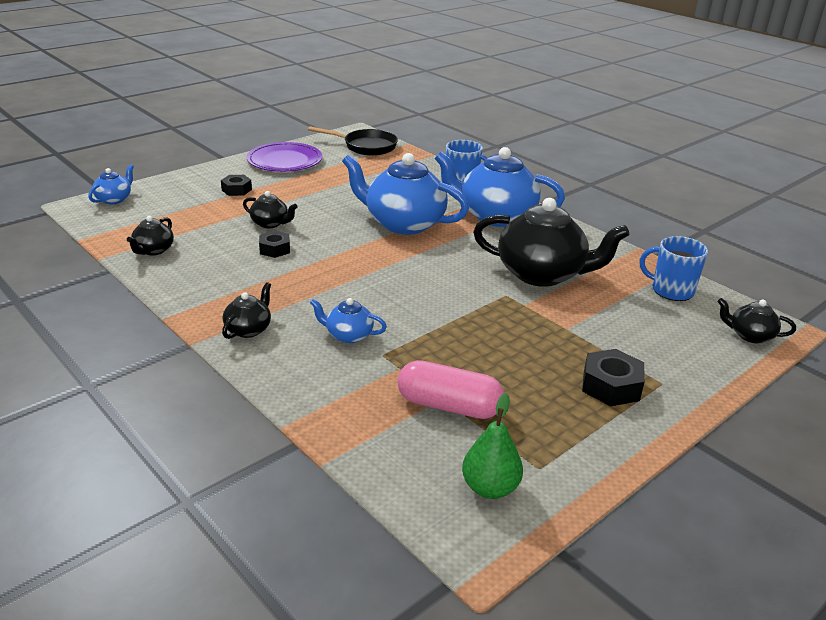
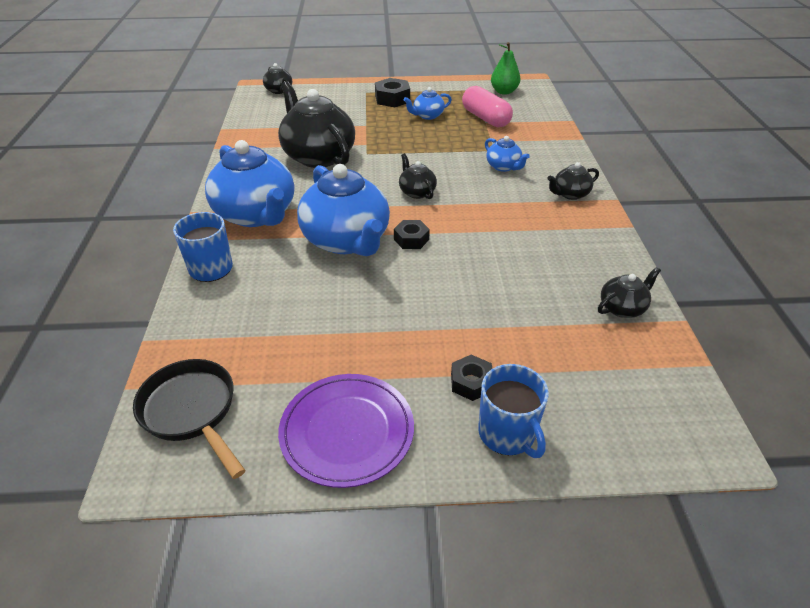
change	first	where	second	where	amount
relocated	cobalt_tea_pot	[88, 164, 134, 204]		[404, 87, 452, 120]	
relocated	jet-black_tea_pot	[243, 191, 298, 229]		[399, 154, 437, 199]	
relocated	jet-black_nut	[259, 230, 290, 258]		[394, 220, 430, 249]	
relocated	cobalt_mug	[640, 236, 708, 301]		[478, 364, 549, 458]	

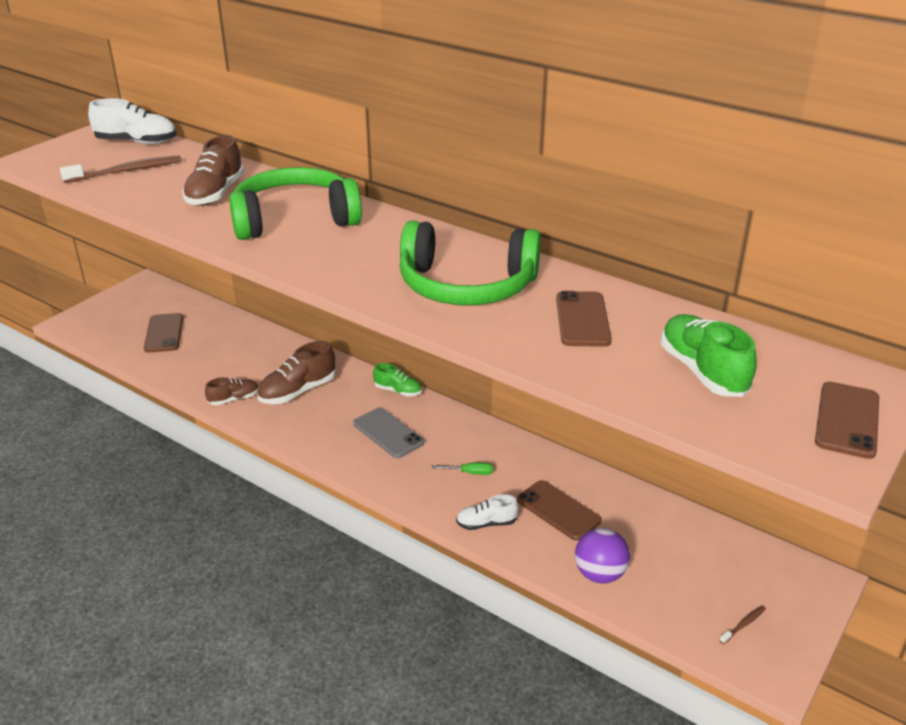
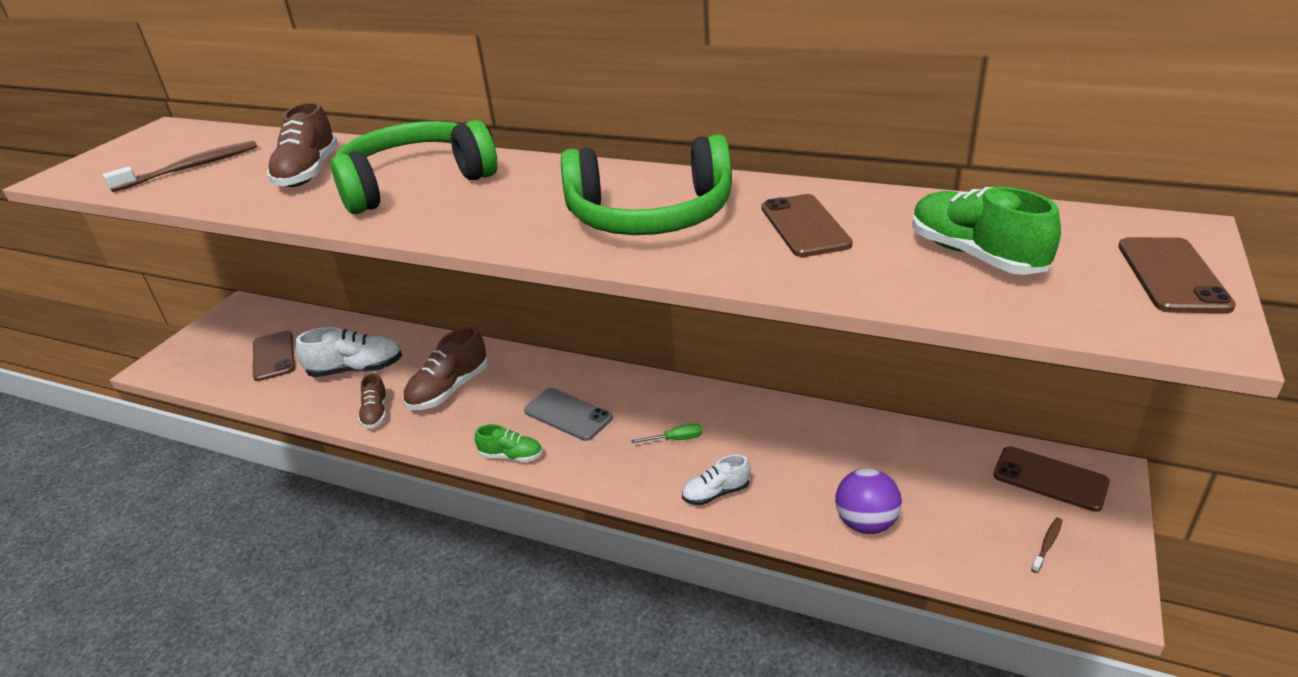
change	first	where	second	where	amount
relocated	pure_white_lace-up_shoe	[88, 98, 176, 144]		[296, 327, 402, 377]	
relocated	green_lace-up_shoe	[373, 363, 422, 396]		[475, 424, 542, 462]	
relocated	russet_smartphone	[517, 480, 602, 541]		[993, 446, 1110, 512]	
spun	russet_lace-up_shoe	[205, 377, 259, 405]		[358, 373, 388, 429]	120 degrees clockwise

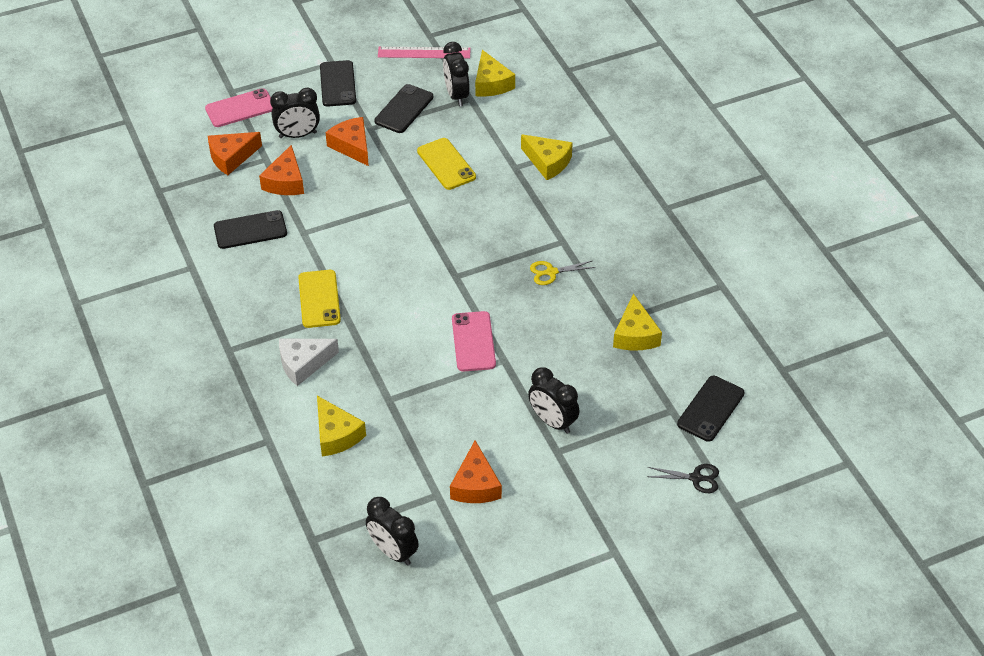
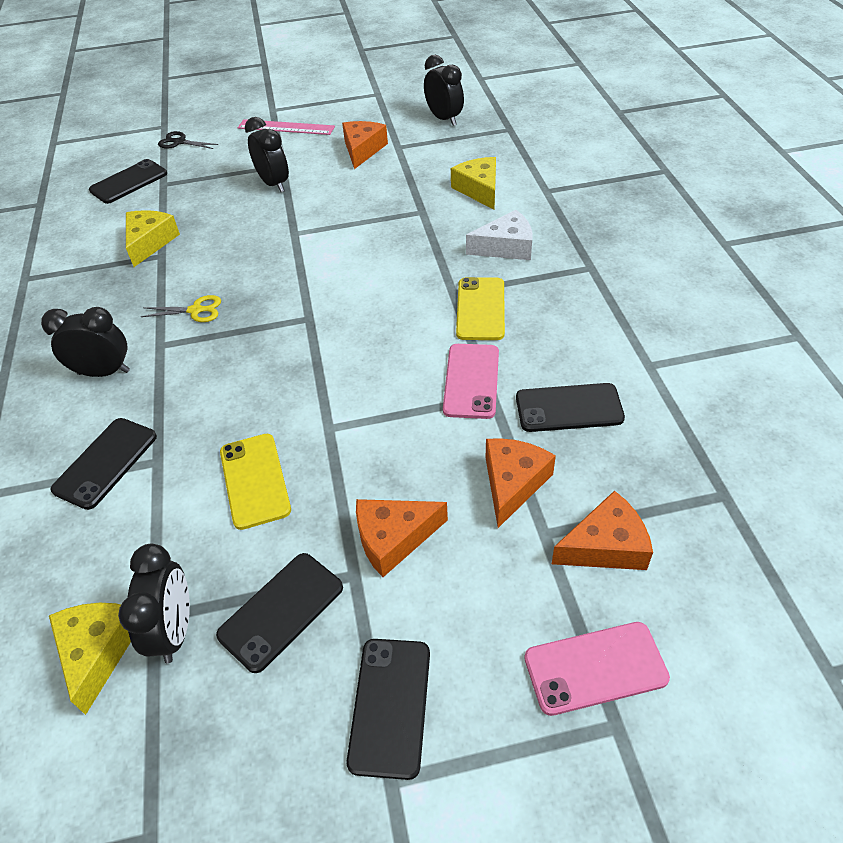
change	first	where	second	where	amount
relocated	jet-black_alarm_clock	[270, 87, 320, 138]		[41, 307, 130, 377]	
relocated	rosy_ruler	[378, 47, 471, 58]		[238, 119, 335, 135]	
relocated	rosy_smartphone	[452, 311, 496, 372]		[443, 344, 499, 419]	
exchanged	golden_piece_of_cheese	[521, 134, 573, 180]	jet-black_smartphone	[50, 418, 157, 510]	
spun	orange-coloured_piece_of_cheese	[325, 117, 369, 166]		[356, 499, 448, 577]	90 degrees clockwise

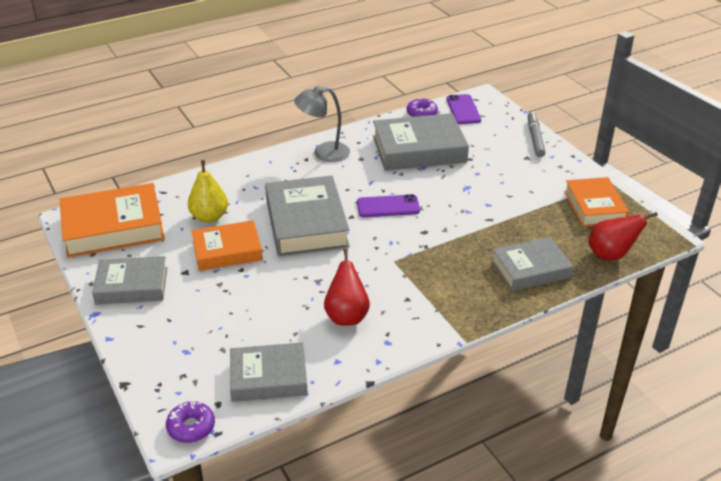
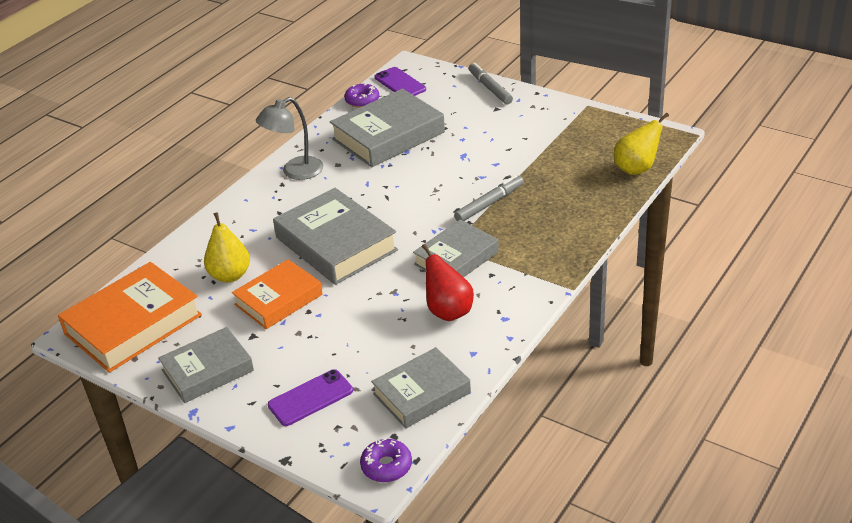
change	first	where	second	where	amount
missing	orange-coloured_book	[564, 177, 629, 227]			
appeared			gray_felt_pen	[454, 175, 524, 221]	
relocated	violet_smartphone	[357, 194, 420, 217]		[268, 369, 353, 426]	
relocated	gray_book	[491, 237, 573, 291]		[413, 220, 499, 277]	
colour	crimson_pear_fruit	[588, 212, 658, 261]	golden_pear_fruit	[614, 112, 669, 175]	

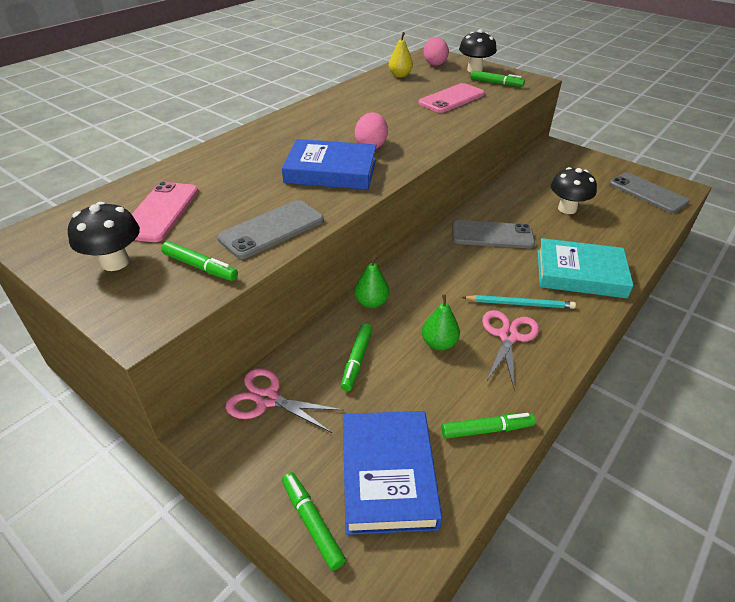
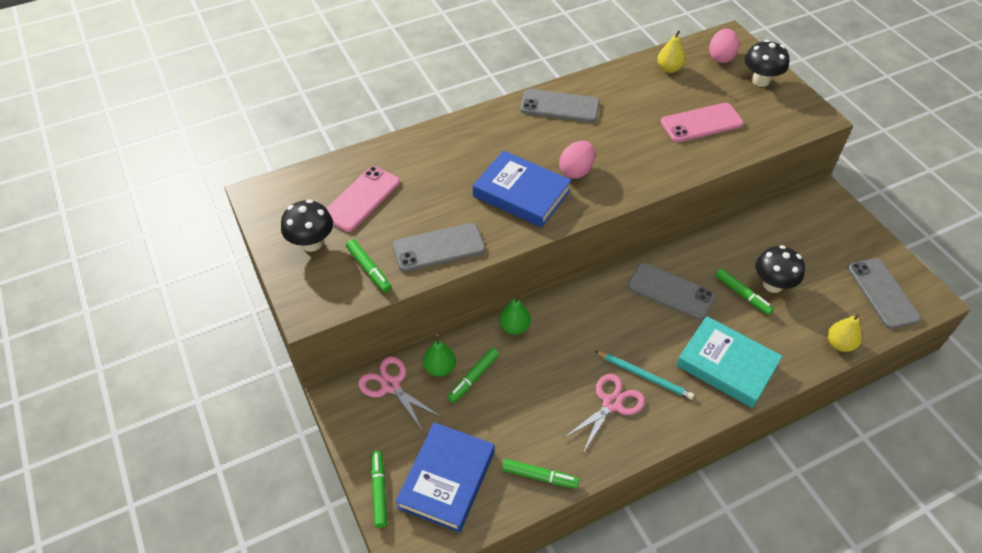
change	first	where	second	where	amount
appeared			gray_smartphone	[520, 89, 600, 123]	
appeared			golden_pear_fruit	[827, 313, 862, 352]	
relocated	green_pear_fruit	[422, 294, 460, 350]		[423, 335, 456, 377]	
relocated	green_felt_pen	[470, 70, 525, 87]		[715, 268, 774, 315]	

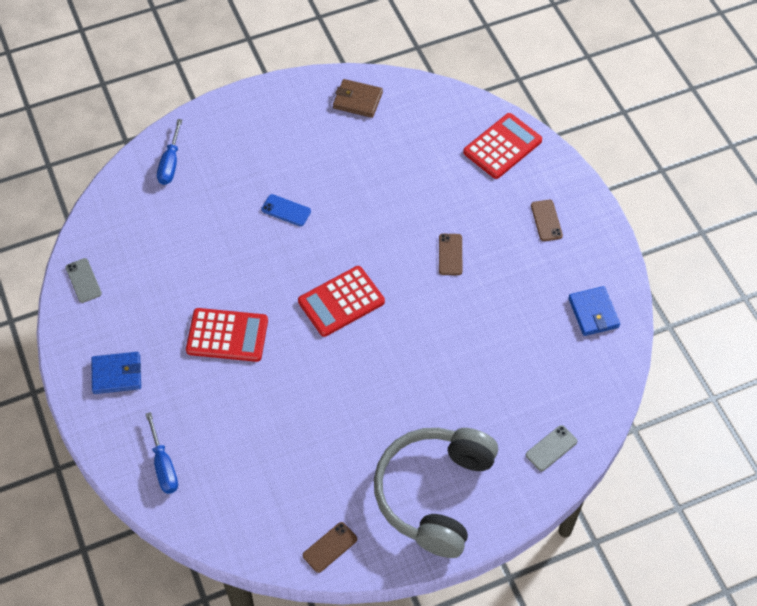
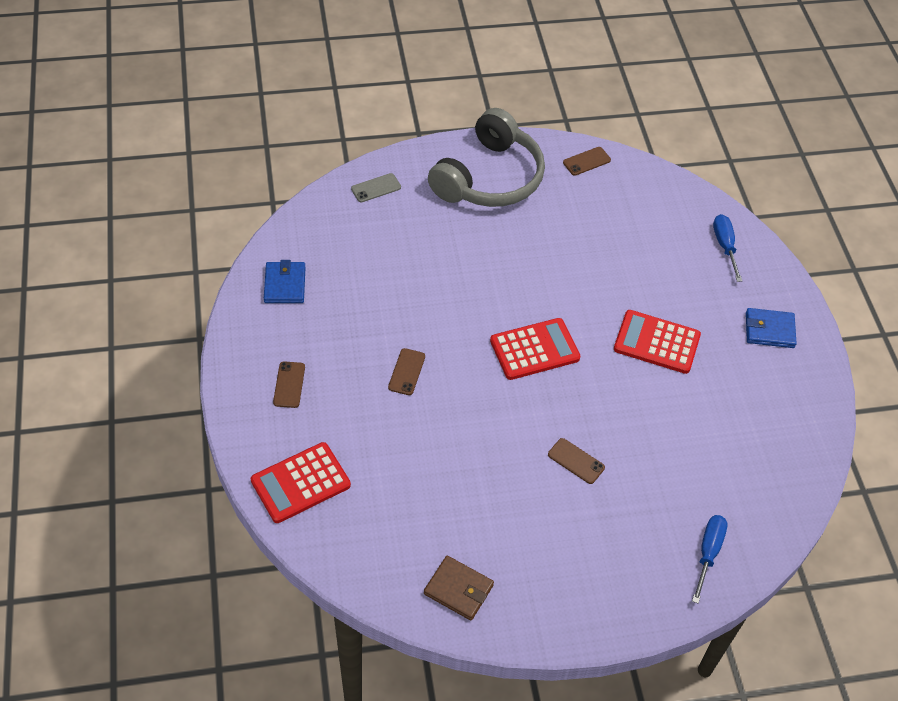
change	first	where	second	where	amount
missing	gray_smartphone	[65, 258, 102, 303]			
colour	cobalt_smartphone	[261, 194, 311, 226]	russet_smartphone	[548, 438, 605, 484]	

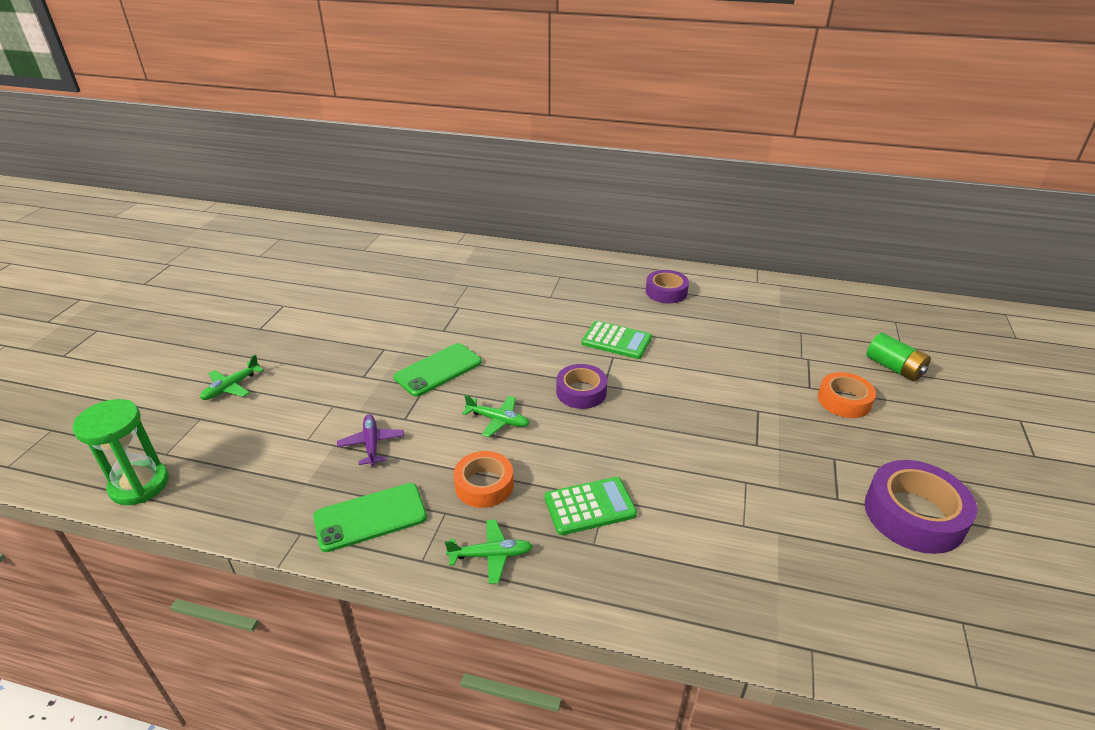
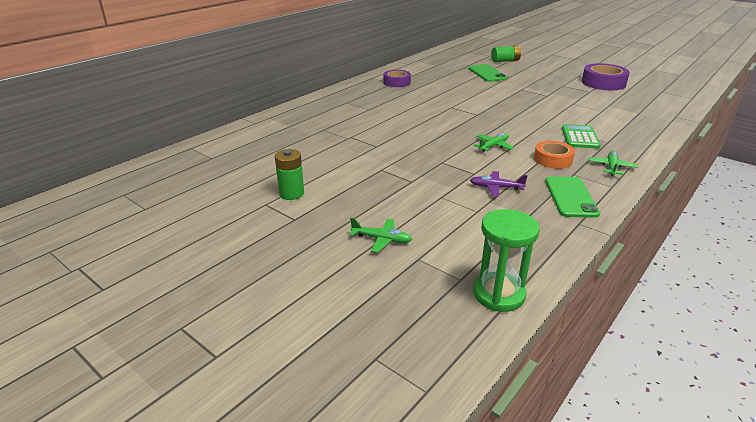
change	first	where	second	where	amount
missing	violet_tape	[556, 364, 607, 409]			
missing	green_adding_machine	[582, 321, 652, 359]			
missing	orange-coloured_tape	[818, 372, 876, 418]			
appeared			green_AA_battery	[275, 149, 304, 200]	
relocated	green_smartphone	[394, 343, 482, 397]		[468, 64, 507, 82]	
spun	green_toy_plane	[200, 354, 264, 400]		[349, 218, 412, 252]	45 degrees counterclockwise

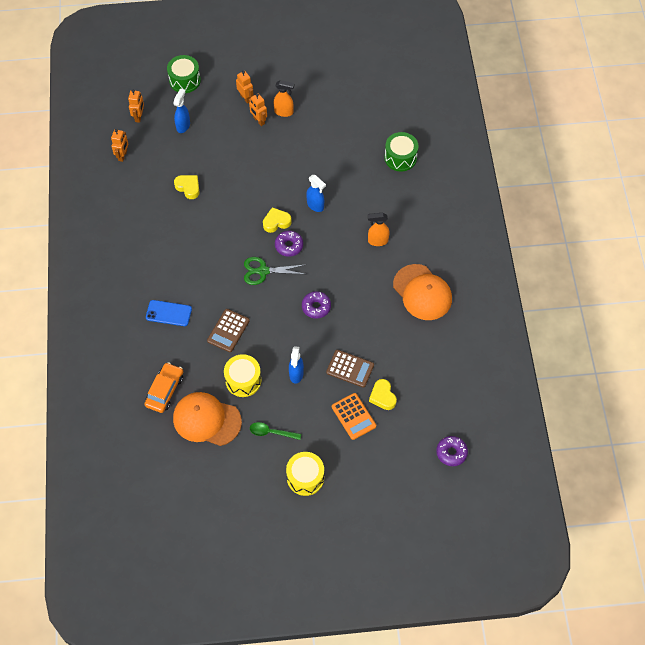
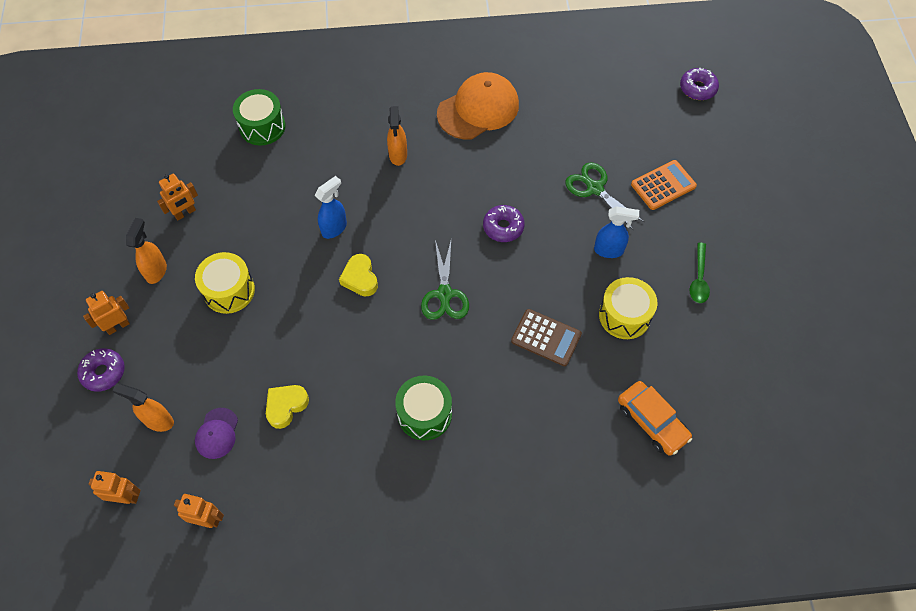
change	first	where	second	where	amount
missing	cobalt_smartphone	[146, 300, 192, 326]			
missing	orange-coloured_cap	[173, 392, 242, 446]			
missing	golden_heart	[369, 379, 397, 410]			
appeared			violet_cap	[195, 408, 238, 459]	
relocated	green_snare_drum	[167, 55, 201, 93]		[395, 375, 452, 440]	
relocated	orange-coloured_robot	[249, 93, 267, 126]		[157, 174, 198, 220]	
relocated	violet_donut	[275, 231, 303, 257]		[77, 348, 125, 392]	
relocated	golden_snare_drum	[286, 452, 324, 496]		[195, 252, 255, 314]	
exchanged	russet_adding_machine	[326, 350, 374, 387]	green_pair_of_scissors	[565, 162, 644, 231]	
colour	cobalt_spray_bottle	[173, 88, 190, 133]	orange-coloured_spray_bottle	[112, 383, 174, 432]	
spun	orange-coloured_toy_car	[144, 362, 183, 413]		[618, 381, 692, 456]	150 degrees counterclockwise

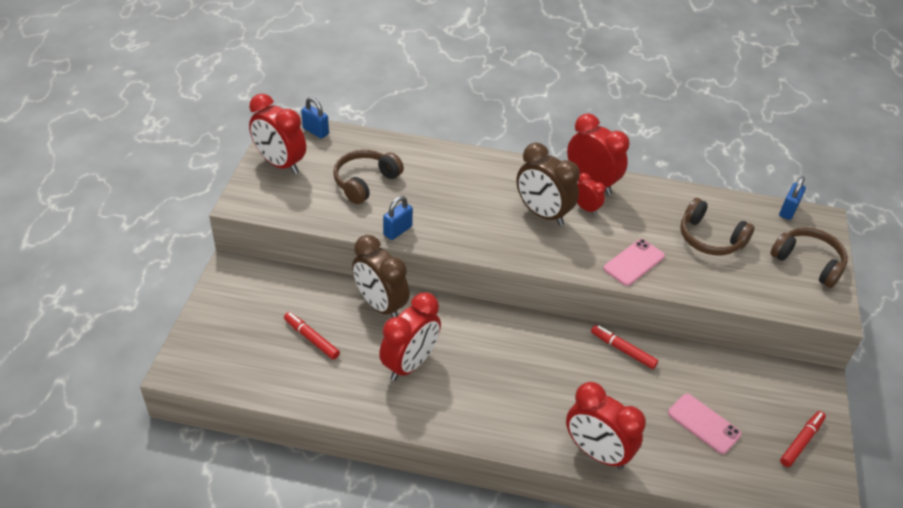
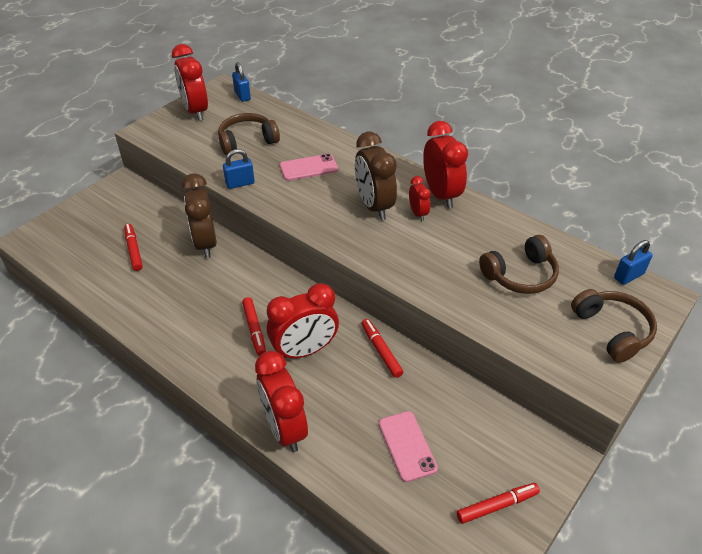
change	first	where	second	where	amount
appeared			crimson_felt_pen	[242, 297, 266, 356]	
relocated	crimson_alarm_clock	[379, 292, 441, 381]		[267, 283, 339, 358]	
relocated	rosy_smartphone	[604, 239, 665, 286]		[280, 154, 338, 181]	
spun	russet_headphones	[680, 198, 755, 256]		[479, 235, 559, 294]	90 degrees counterclockwise

